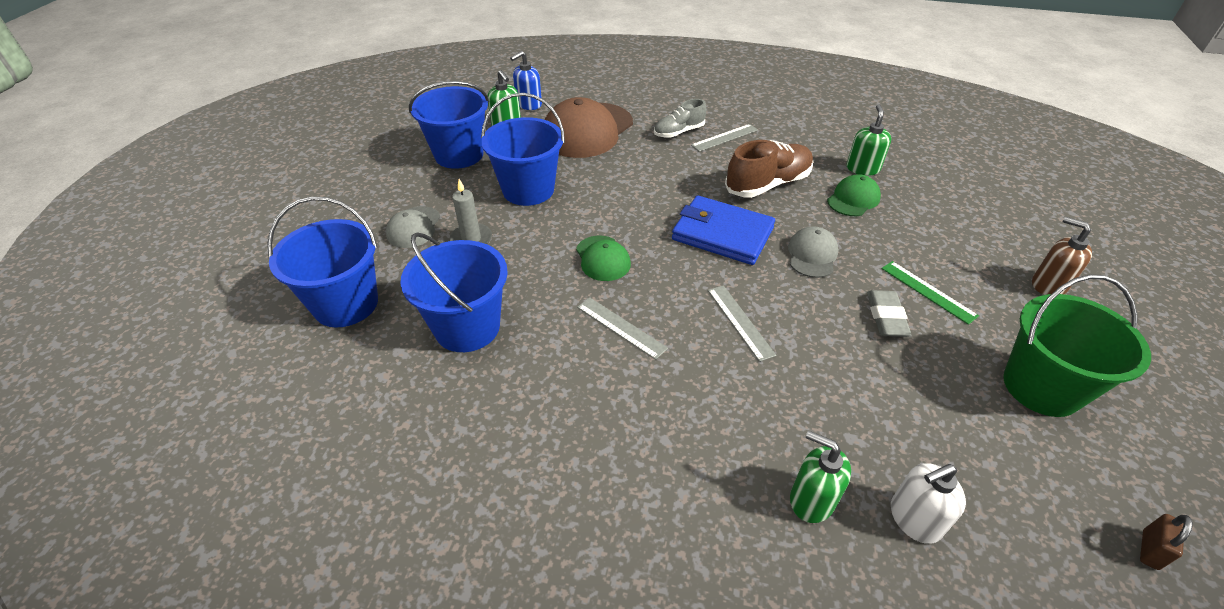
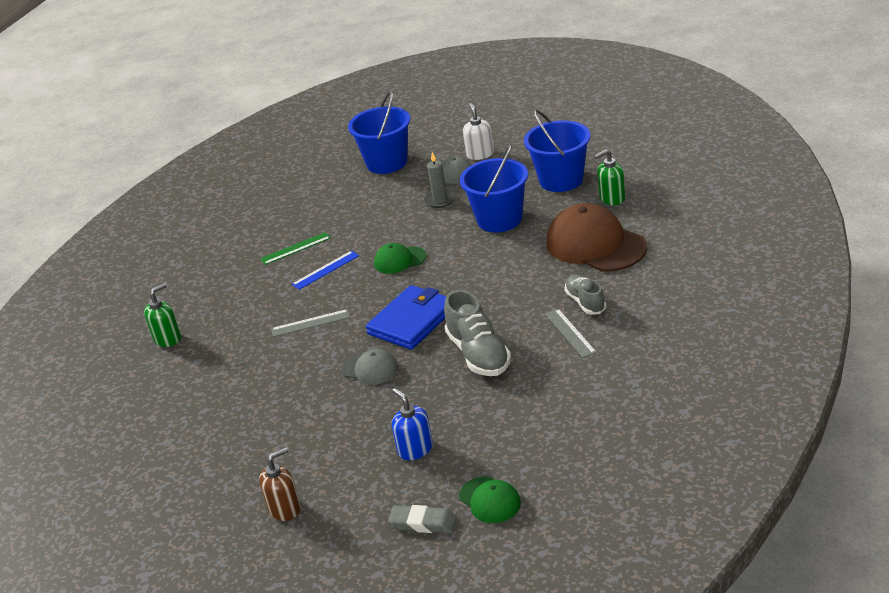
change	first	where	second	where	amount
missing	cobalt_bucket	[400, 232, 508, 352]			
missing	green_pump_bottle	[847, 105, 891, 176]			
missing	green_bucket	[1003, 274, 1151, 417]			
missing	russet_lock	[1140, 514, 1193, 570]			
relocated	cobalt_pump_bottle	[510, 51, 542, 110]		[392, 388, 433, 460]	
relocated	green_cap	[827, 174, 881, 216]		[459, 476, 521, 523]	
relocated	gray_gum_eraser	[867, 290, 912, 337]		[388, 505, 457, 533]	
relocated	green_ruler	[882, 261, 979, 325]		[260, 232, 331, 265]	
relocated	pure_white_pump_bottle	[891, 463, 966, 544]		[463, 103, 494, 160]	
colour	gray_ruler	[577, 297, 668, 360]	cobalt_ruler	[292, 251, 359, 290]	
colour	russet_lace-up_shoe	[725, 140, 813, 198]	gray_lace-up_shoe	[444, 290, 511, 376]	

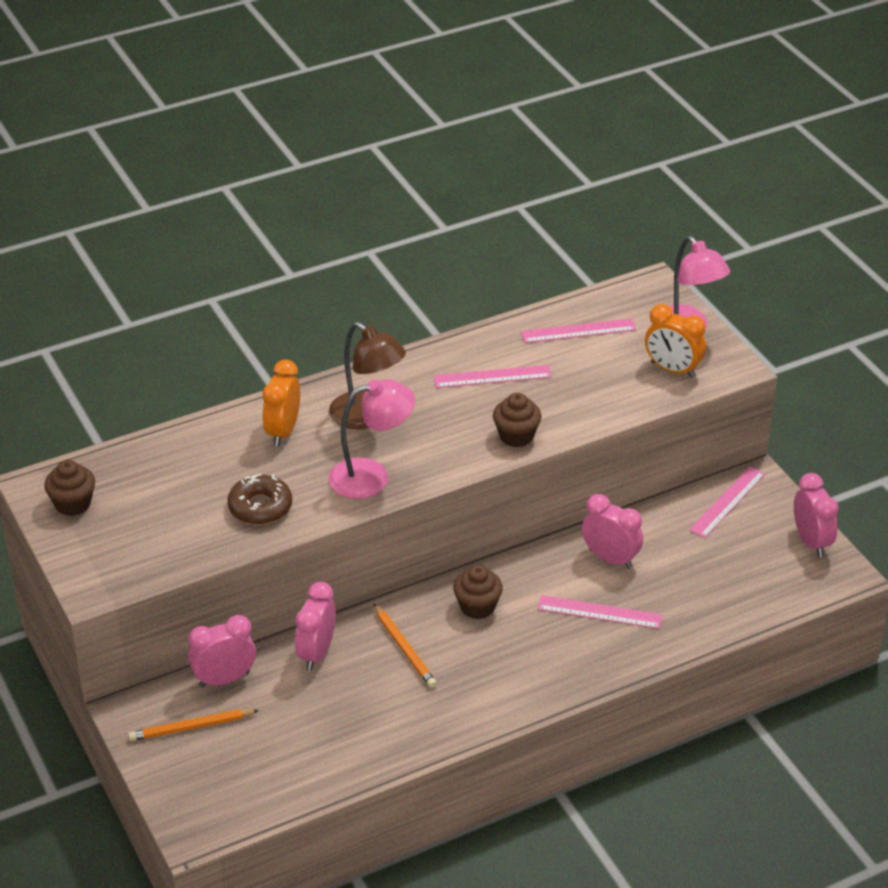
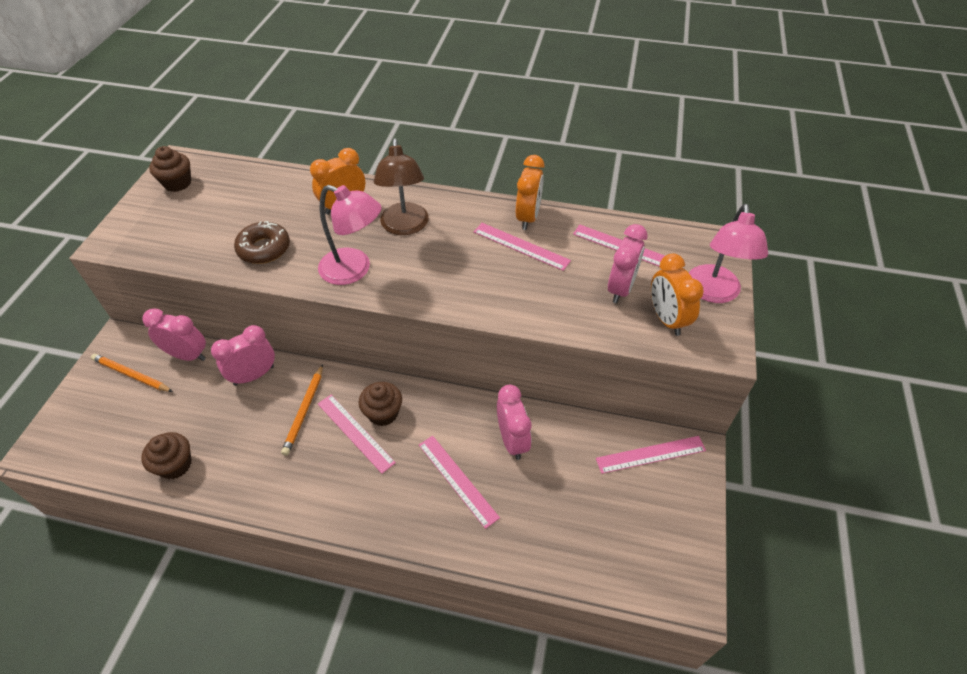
change	first	where	second	where	amount
appeared			rosy_ruler	[318, 395, 396, 474]	
appeared			orange-coloured_alarm_clock	[516, 155, 544, 230]	
relocated	russet_muffin	[493, 393, 541, 447]		[141, 432, 191, 479]	
relocated	rosy_alarm_clock	[794, 473, 839, 557]		[608, 224, 648, 303]	

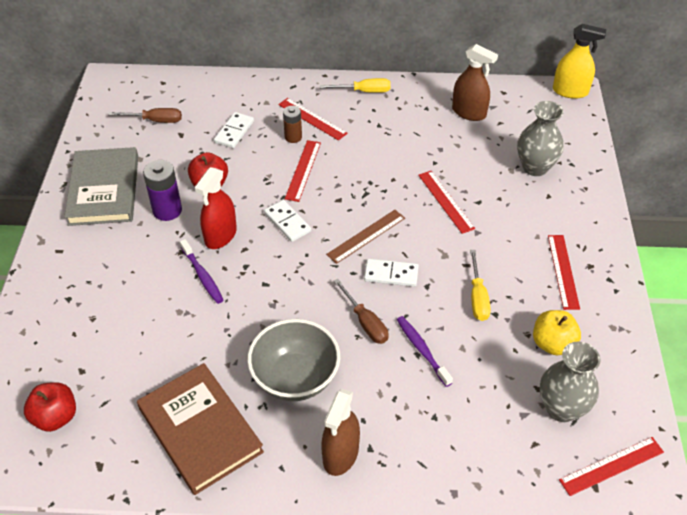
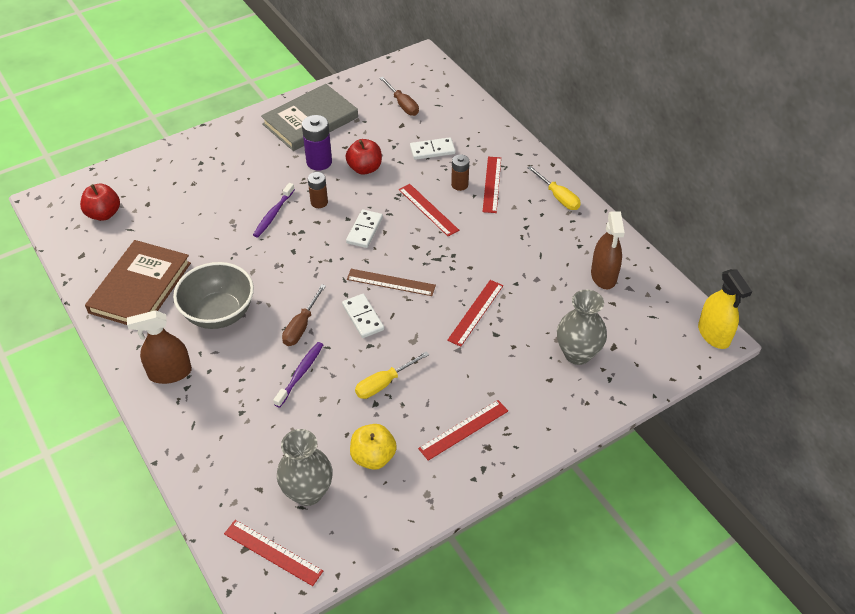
change	first	where	second	where	amount
exchanged	crimson_spray_bottle	[195, 167, 237, 249]	russet_AA_battery	[308, 172, 328, 208]	
spun	crimson_ruler	[285, 140, 321, 202]		[399, 184, 459, 236]	75 degrees clockwise

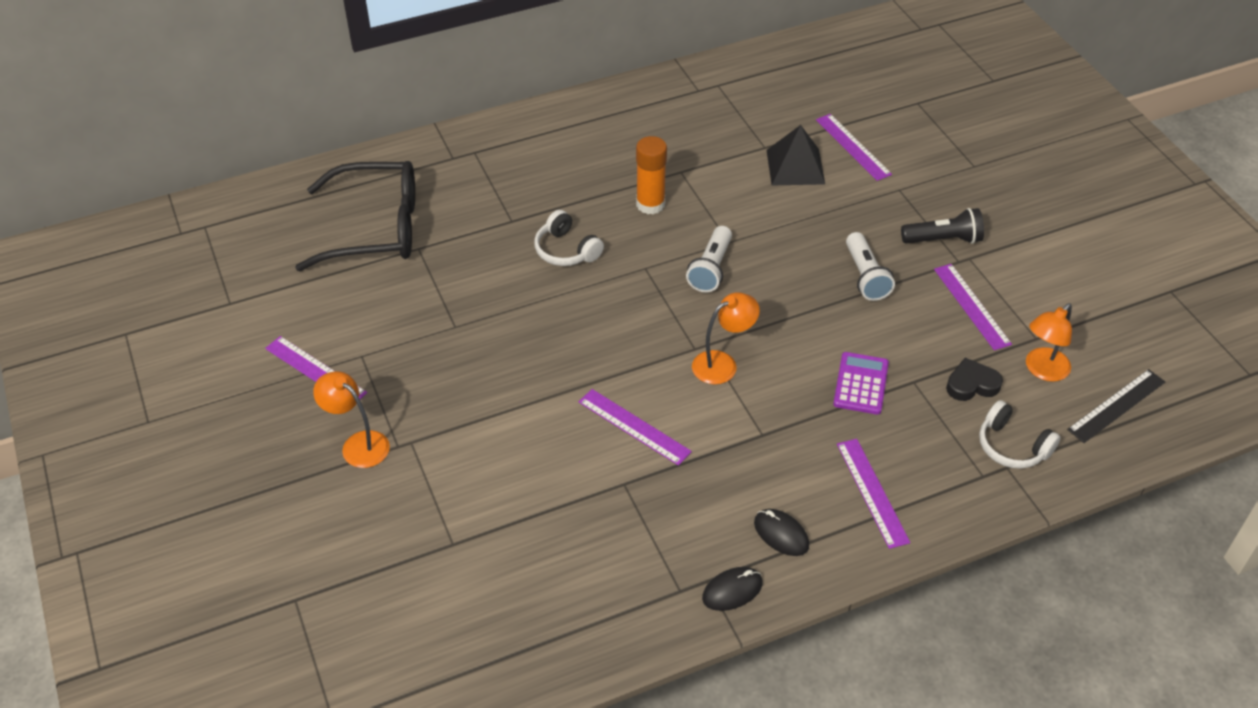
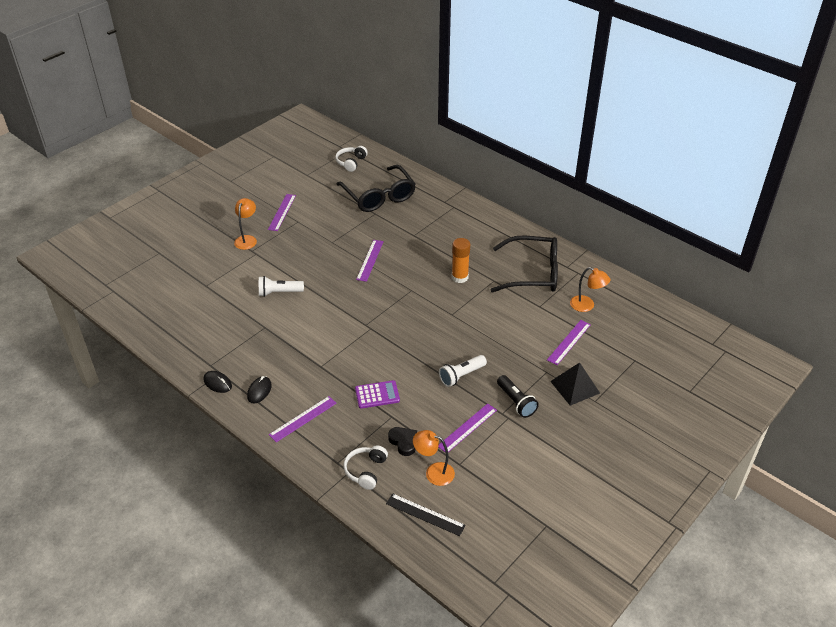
change	first	where	second	where	amount
appeared			jet-black_spectacles	[491, 235, 558, 293]	
relocated	pure_white_headphones	[534, 210, 604, 266]		[335, 146, 368, 172]	
relocated	violet_ruler	[579, 389, 692, 466]		[356, 240, 384, 282]	
relocated	pure_white_torch	[686, 226, 732, 292]		[259, 276, 304, 297]	
relocated	orange-coloured_desk_lamp	[692, 292, 760, 384]		[570, 267, 610, 312]	
relocated	jet-black_pyramid	[767, 125, 825, 186]		[550, 362, 600, 406]	

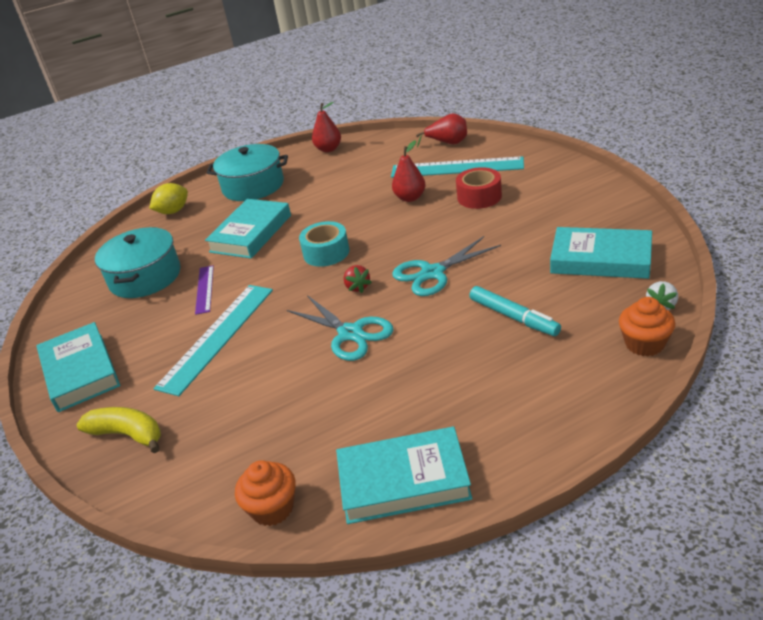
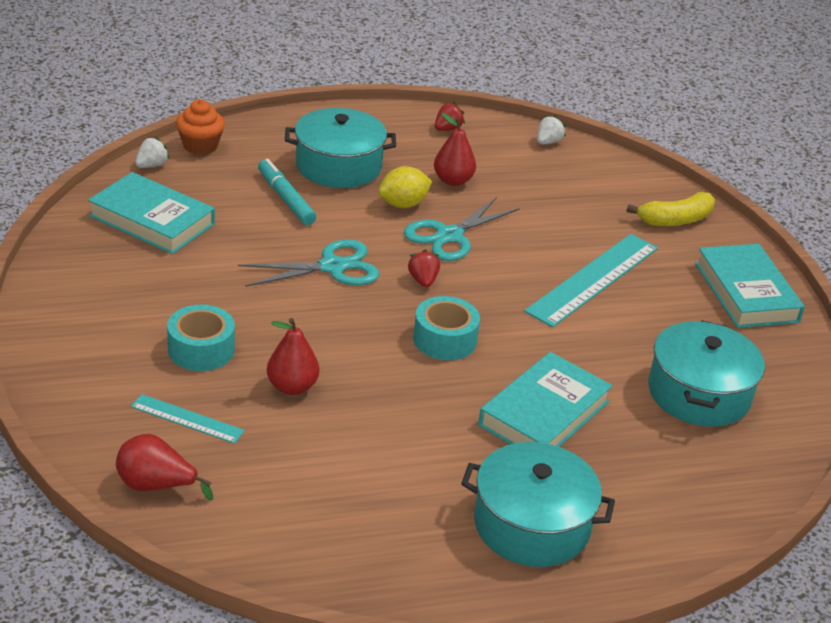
change	first	where	second	where	amount
missing	violet_ruler	[195, 265, 214, 315]			
appeared			turquoise_pot	[285, 108, 396, 188]	
relocated	golden_toy_lemon	[149, 183, 188, 214]		[378, 166, 432, 208]	
relocated	crimson_pear_fruit	[312, 102, 341, 152]		[434, 113, 476, 186]	
exchanged	orange-coloured_muffin	[235, 460, 296, 526]	pure_white_toy_strawberry	[537, 115, 566, 144]	
exchanged	turquoise_book	[336, 426, 472, 524]	crimson_toy_strawberry	[435, 102, 465, 131]	
colour	crimson_tape	[456, 167, 502, 209]	turquoise_tape	[167, 305, 235, 371]	
spun	golden_banana	[76, 407, 161, 453]		[626, 192, 715, 226]	60 degrees counterclockwise
spun	turquoise_pair_of_scissors	[287, 295, 394, 361]		[404, 197, 520, 261]	105 degrees counterclockwise
size	turquoise_ruler	[391, 156, 524, 178]		[131, 394, 245, 444]	x0.52

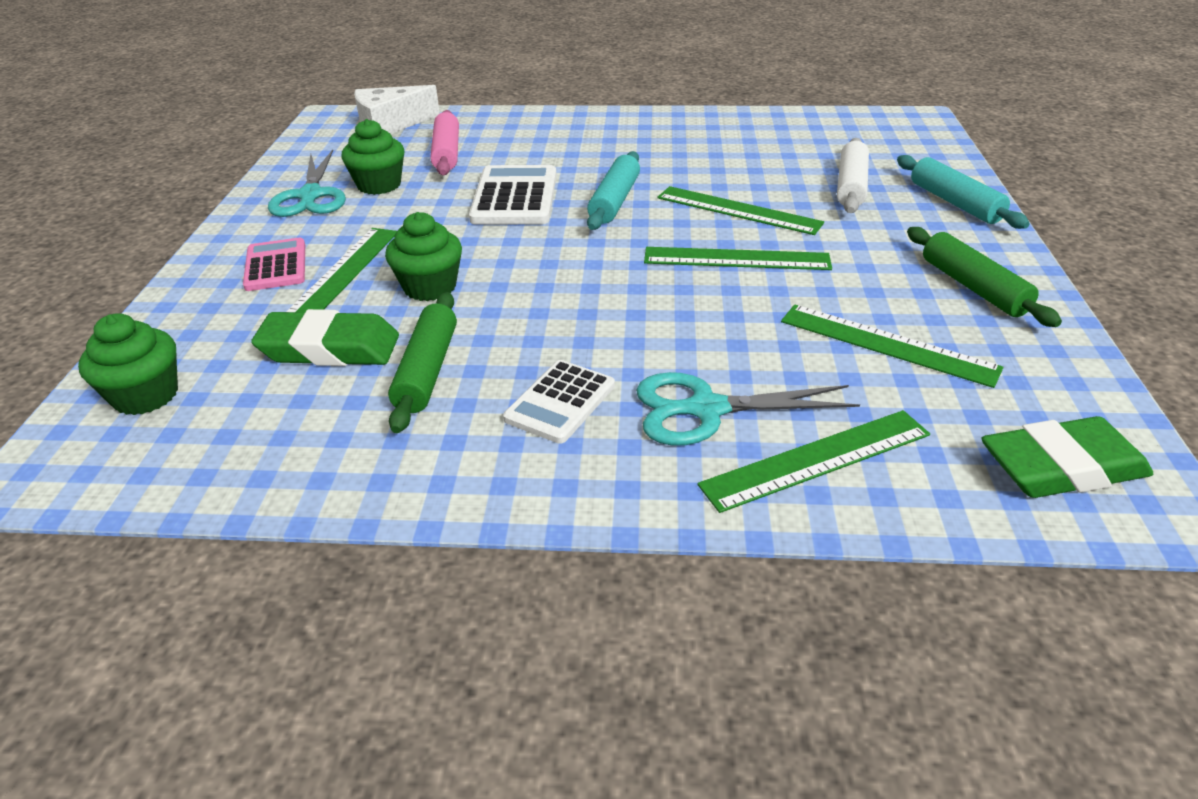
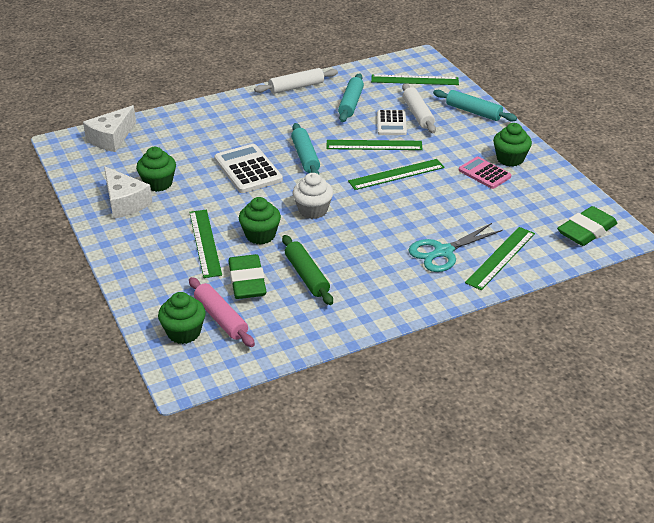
change	first	where	second	where	amount
appeared			pure_white_pastry_roller	[254, 68, 338, 94]	
appeared			pure_white_muffin	[293, 173, 333, 219]	
appeared			turquoise_pastry_roller	[338, 73, 364, 122]	
relocated	rosy_adding_machine	[243, 238, 305, 291]		[459, 157, 511, 189]	
relocated	rosy_pastry_roller	[430, 110, 459, 175]		[189, 277, 255, 347]	
relocated	pure_white_adding_machine	[503, 360, 615, 444]		[377, 110, 407, 135]	
relocated	green_ruler	[781, 305, 1003, 388]		[371, 74, 459, 85]	
exchanged	turquoise_pair_of_scissors	[268, 149, 346, 217]	pure_white_piece_of_cheese	[104, 166, 152, 219]	
exchanged	green_pastry_roller	[907, 227, 1062, 327]	green_muffin	[493, 123, 532, 167]	
spun	green_gum_eraser	[251, 309, 399, 366]		[228, 254, 267, 299]	75 degrees counterclockwise

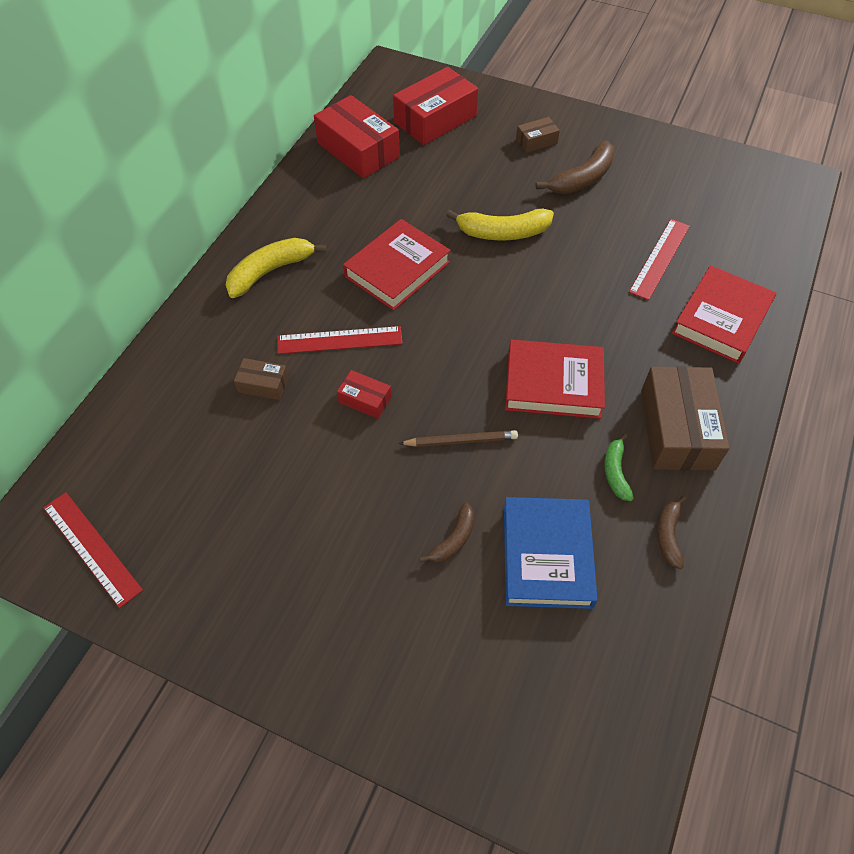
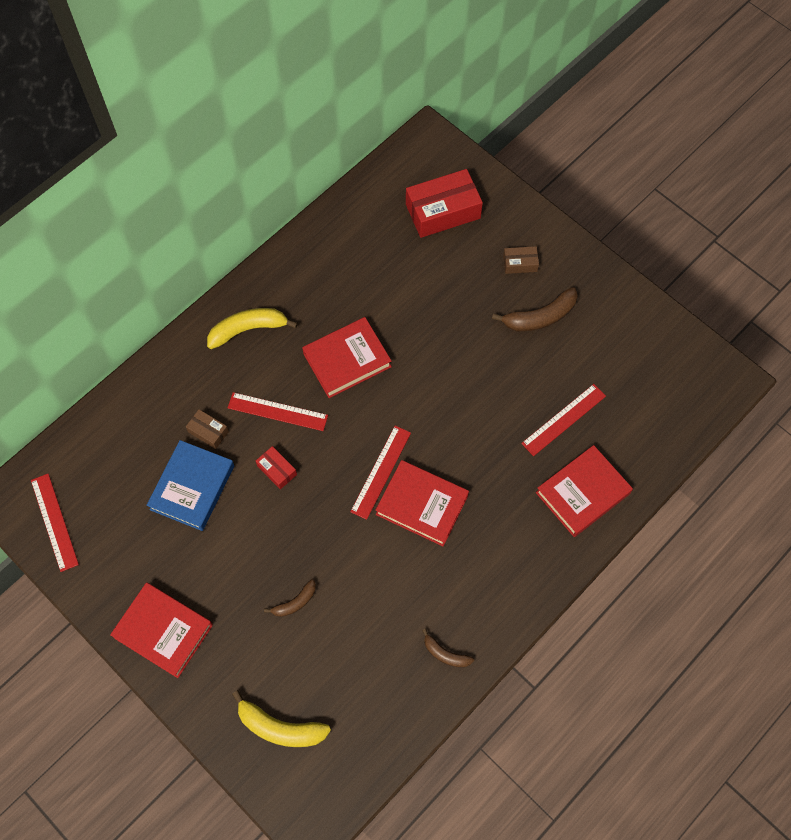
change	first	where	second	where	amount
missing	crimson_package	[314, 95, 400, 179]			
missing	russet_wooden_pencil	[399, 430, 518, 447]			
missing	green_banana	[604, 434, 634, 501]			
missing	russet_package	[641, 366, 730, 471]			
appeared			crimson_book	[110, 583, 213, 678]	
appeared			crimson_ruler	[350, 426, 411, 520]	
relocated	golden_banana	[446, 209, 554, 240]		[232, 690, 331, 747]	
relocated	cobalt_book	[504, 497, 598, 609]		[147, 440, 234, 531]	
spun	russet_banana	[657, 496, 686, 569]		[422, 629, 474, 667]	90 degrees counterclockwise

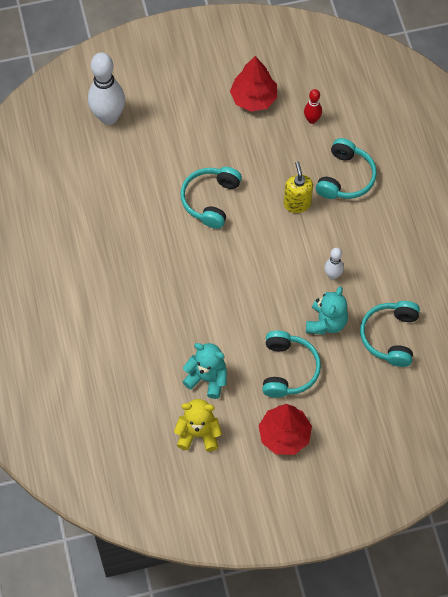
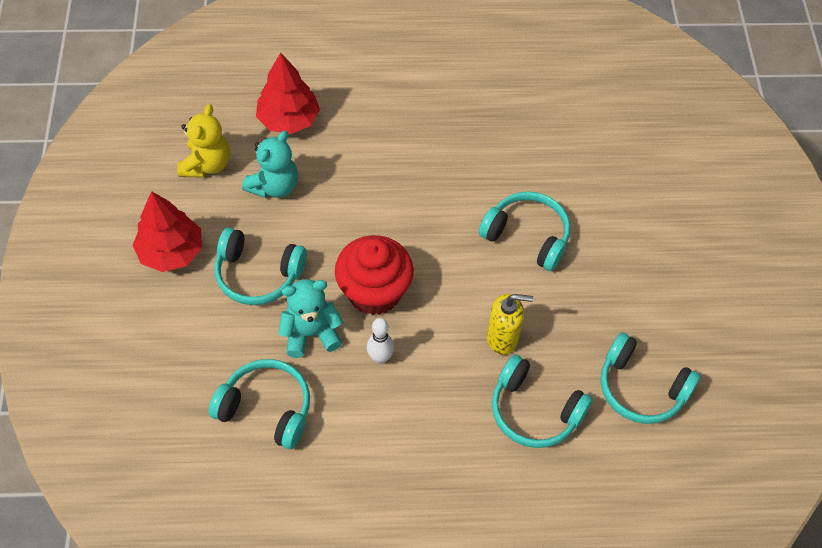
change	first	where	second	where	amount
missing	pure_white_skittle	[88, 52, 125, 125]			
appeared			crimson_muffin	[335, 235, 414, 315]	
relocated	crimson_tree	[230, 56, 277, 112]		[256, 53, 320, 134]	
exchanged	crimson_skittle	[304, 89, 322, 124]	turquoise_headphones	[600, 332, 701, 424]	
spun	turquoise_teddy_bear	[306, 286, 348, 335]		[279, 279, 343, 358]	135 degrees clockwise

